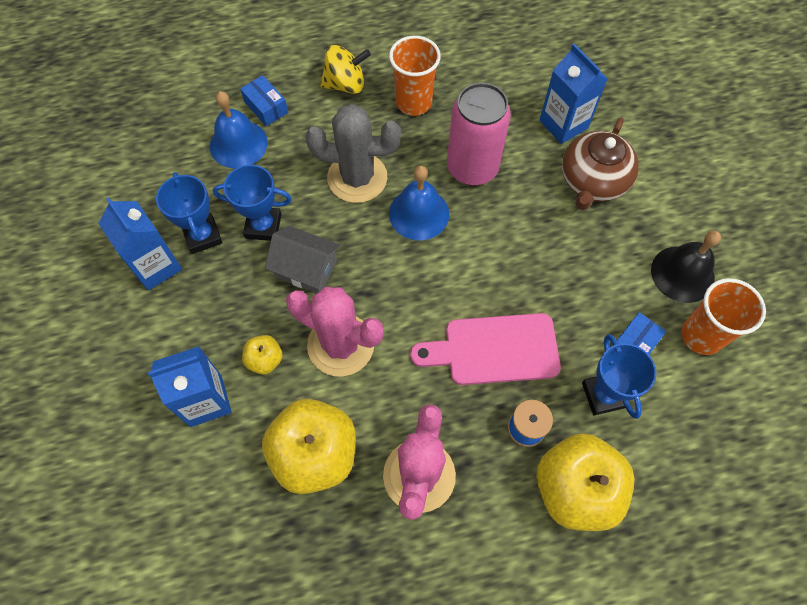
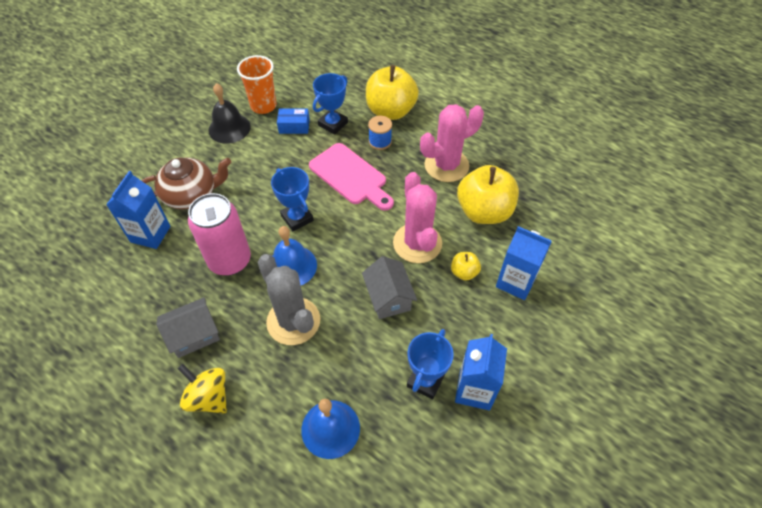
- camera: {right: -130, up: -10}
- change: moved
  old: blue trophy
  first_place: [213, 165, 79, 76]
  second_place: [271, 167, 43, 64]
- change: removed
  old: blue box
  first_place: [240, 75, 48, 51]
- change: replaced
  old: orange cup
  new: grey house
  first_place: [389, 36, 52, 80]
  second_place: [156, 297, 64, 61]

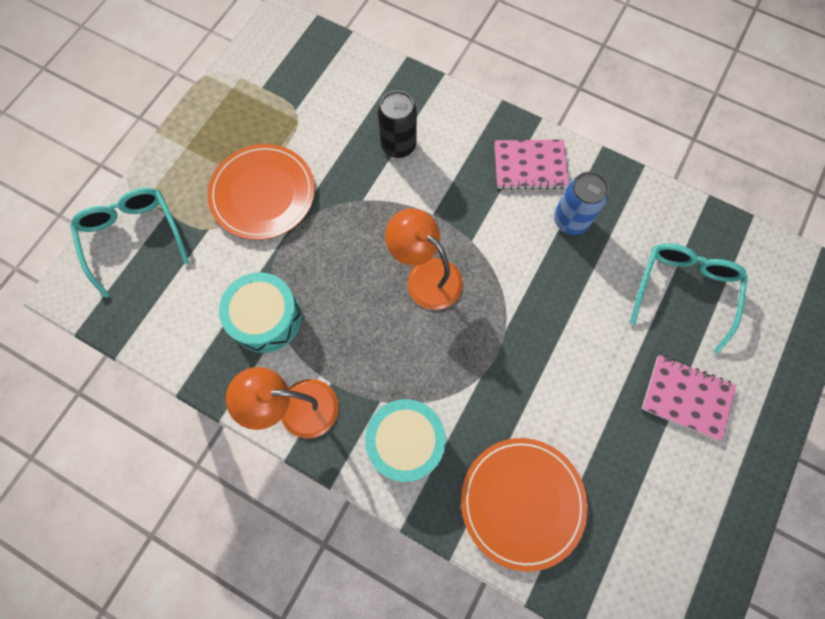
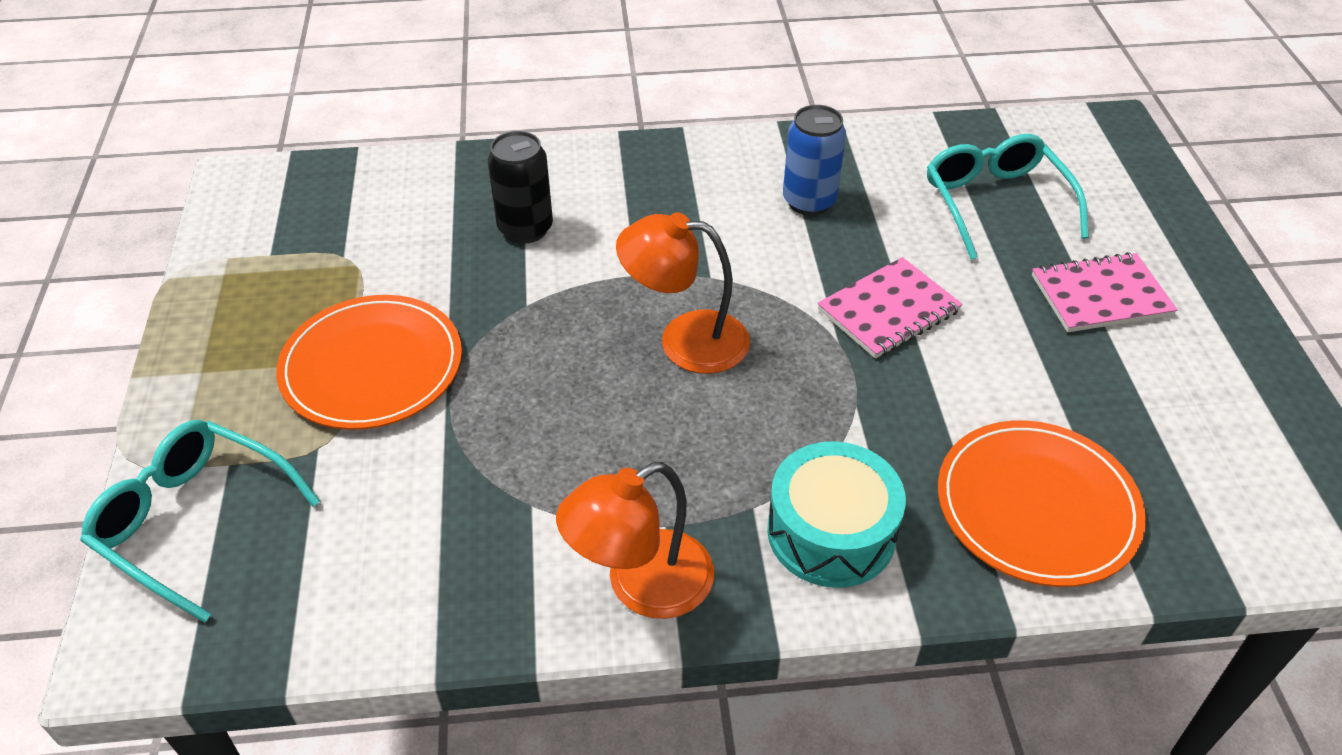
- camera: {right: -35, up: -25}
- change: removed
  old: turquoise drum
  first_place: [219, 272, 83, 81]
- change: moved
  old: pink notebook
  first_place: [495, 140, 74, 50]
  second_place: [817, 257, 146, 102]

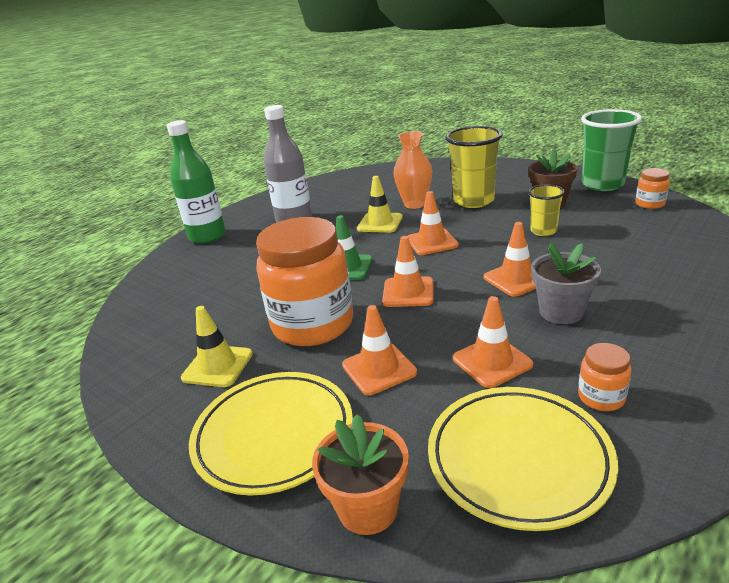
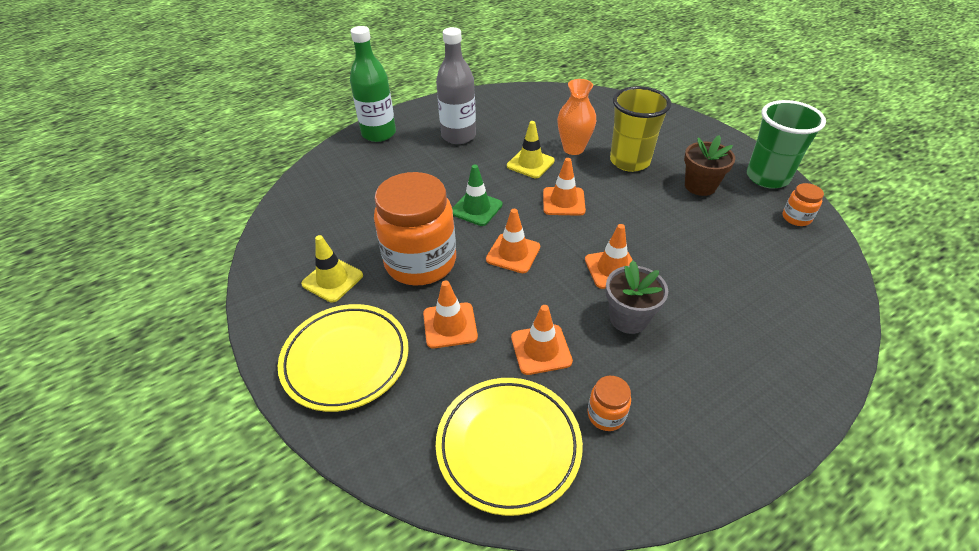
- camera: {right: 15, up: 15}
- change: removed
  old: orange flower pot
  first_place: [312, 414, 97, 121]
- change: removed
  old: yellow cup
  first_place: [528, 184, 37, 52]

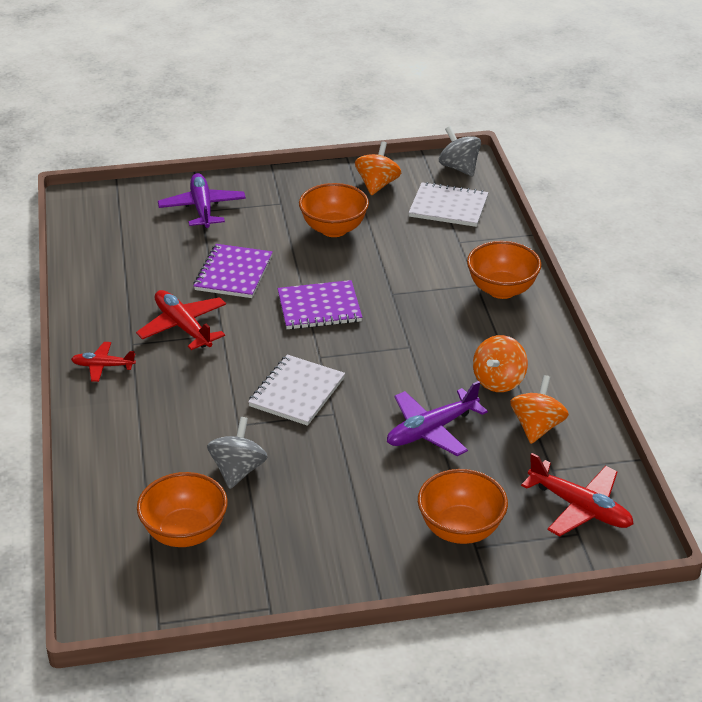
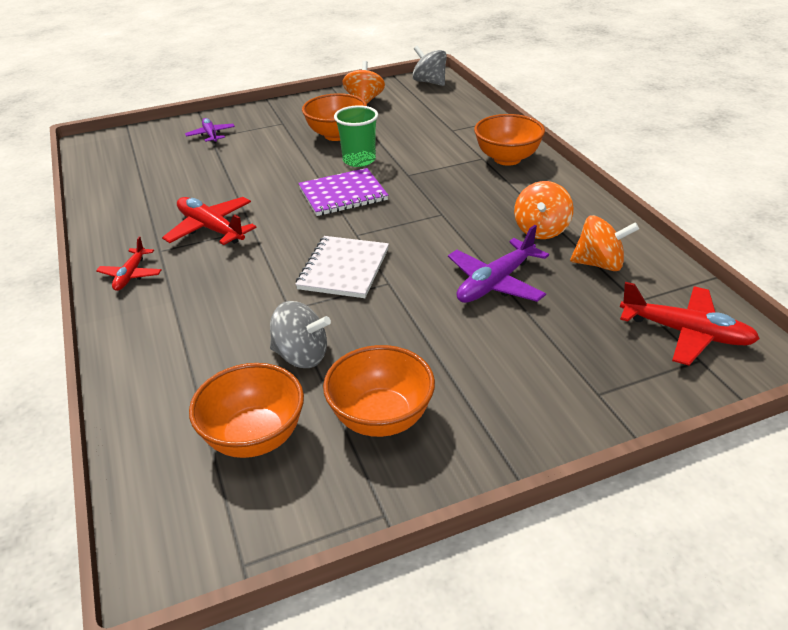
- camera: {right: -10, up: 0}
- change: turned
  old: red plane
  first_place: [71, 342, 65, 40]
  second_place: [96, 237, 66, 54]
  degrees: -75
- change: resized
  old: purple plane
  first_place: [158, 173, 88, 55]
  second_place: [185, 118, 50, 25]
  factor: 0.61
- change: removed
  old: purple notebook
  first_place: [193, 244, 80, 54]
- change: turned
  old: grey spinning top
  first_place: [207, 417, 61, 72]
  second_place: [270, 301, 61, 67]
  degrees: 105
- change: removed
  old: white notebook
  first_place: [409, 182, 79, 45]
- change: moved
  old: orange bowl
  first_place: [418, 469, 90, 75]
  second_place: [323, 345, 112, 92]
- change: turned
  old: orange spinning top
  first_place: [510, 375, 59, 69]
  second_place: [570, 215, 69, 56]
  degrees: 90
- change: added
  new: green cup
  second_place: [334, 105, 44, 62]

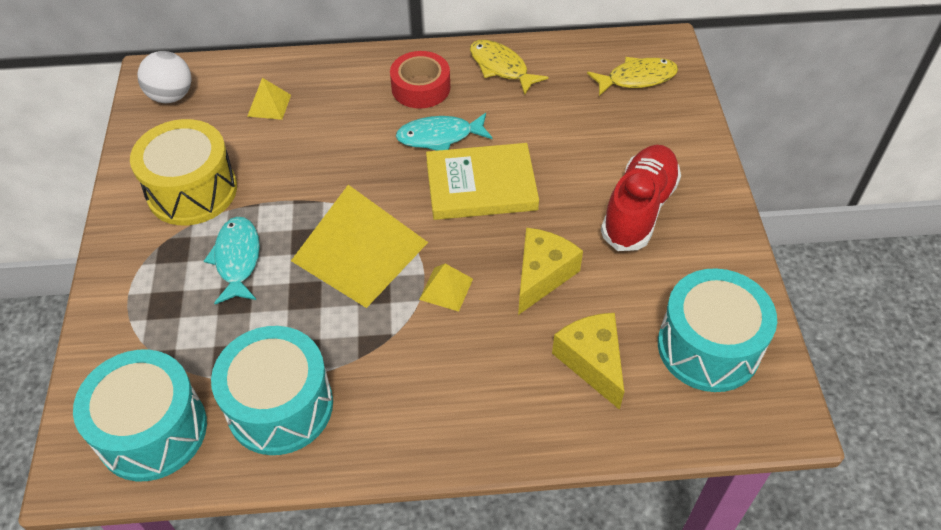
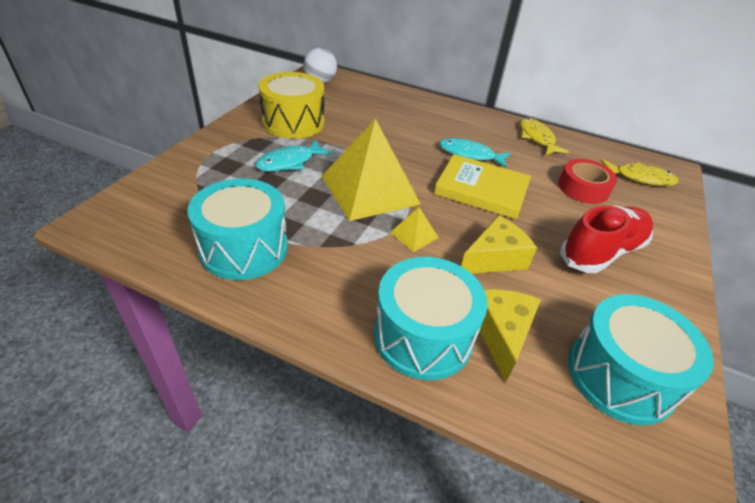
- camera: {right: 25, up: -10}
- change: moved
  old: turquoise drum
  first_place: [73, 350, 134, 131]
  second_place: [374, 257, 114, 123]
- change: turned
  old: turquoise fish
  first_place: [204, 217, 56, 87]
  second_place: [255, 140, 77, 31]
  degrees: -150
- change: removed
  old: yellow pyramid
  first_place: [247, 78, 44, 42]
- change: moved
  old: red tape
  first_place: [390, 51, 60, 58]
  second_place: [558, 159, 59, 45]

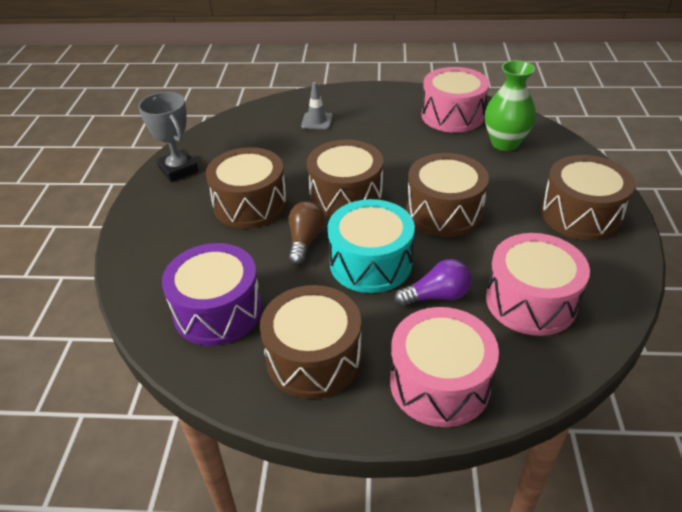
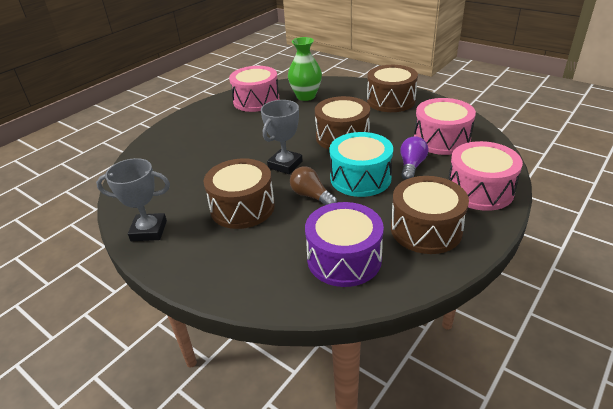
- camera: {right: -55, up: -5}
- change: removed
  old: grey traffic cone
  first_place: [301, 82, 32, 47]
- change: replaced
  old: brown drum
  new: grey trophy
  first_place: [307, 140, 76, 78]
  second_place: [261, 100, 42, 74]

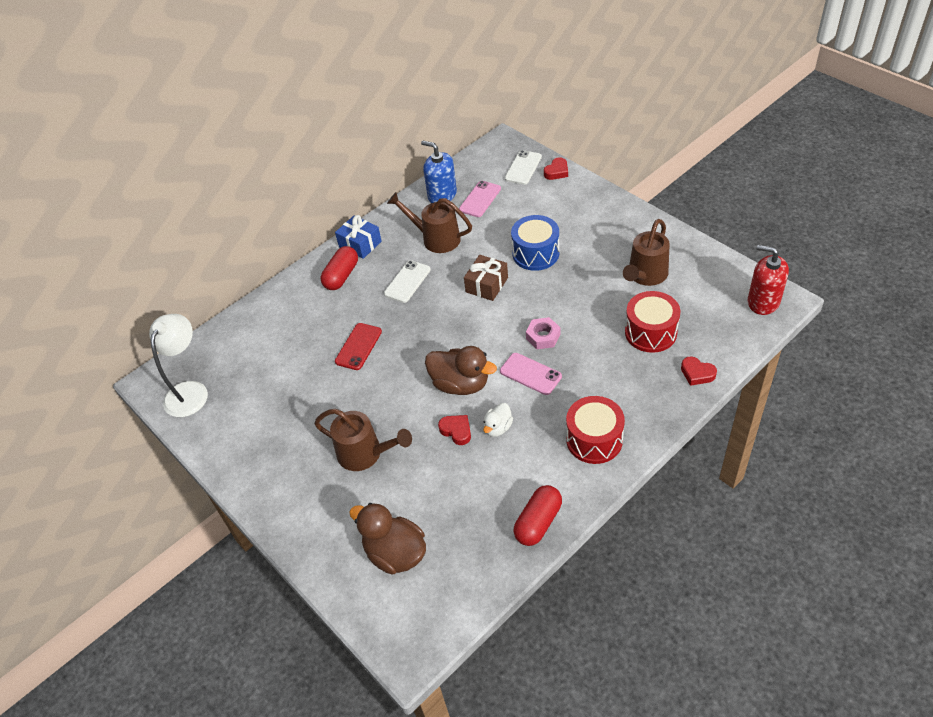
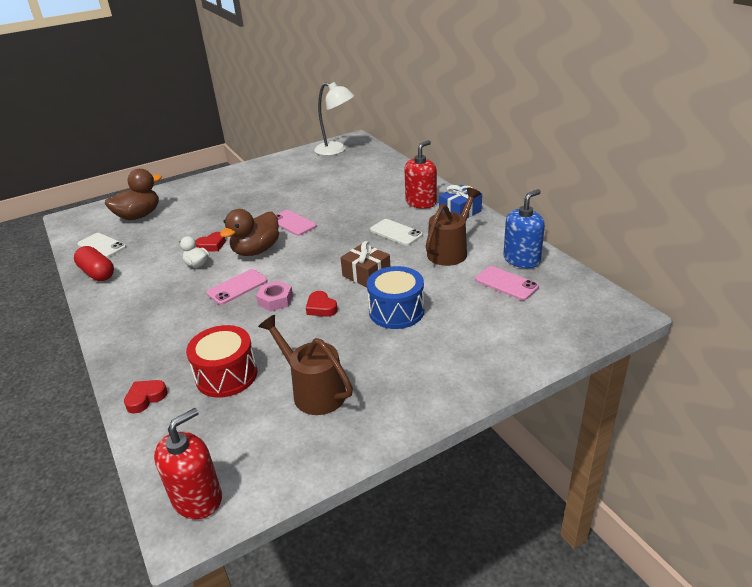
- camera: {right: 100, up: -15}
- change: removed
  old: brown watering can
  first_place: [314, 409, 98, 62]
- change: replaced
  old: red capsule
  new: red soap dispenser
  first_place: [321, 246, 37, 44]
  second_place: [404, 140, 33, 69]
- change: removed
  old: red phone
  first_place: [335, 323, 47, 47]
- change: moved
  old: white phone
  first_place: [505, 150, 37, 35]
  second_place: [77, 233, 49, 25]
- change: moved
  old: red heart
  first_place: [544, 157, 24, 23]
  second_place: [306, 291, 32, 26]
- change: removed
  old: red drum
  first_place: [566, 396, 59, 68]
- change: added
  new: pink phone
  second_place: [276, 210, 41, 26]

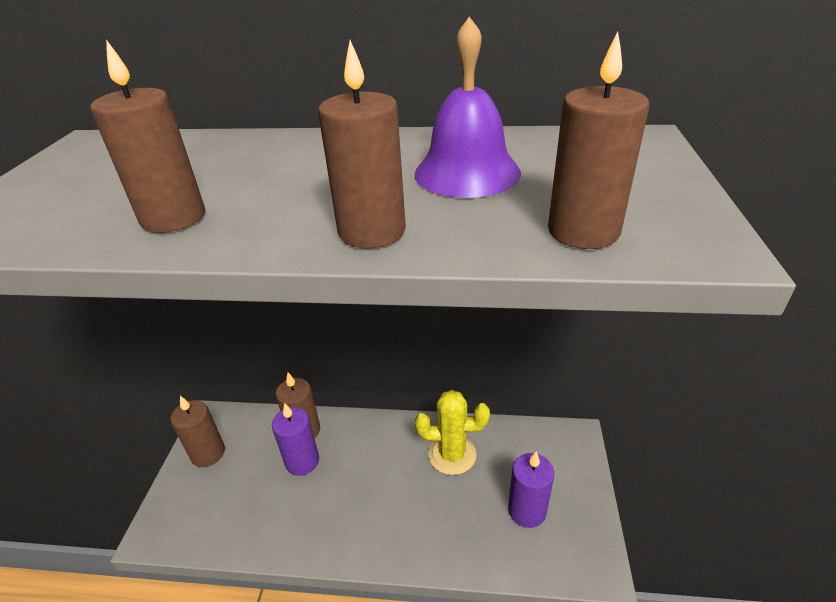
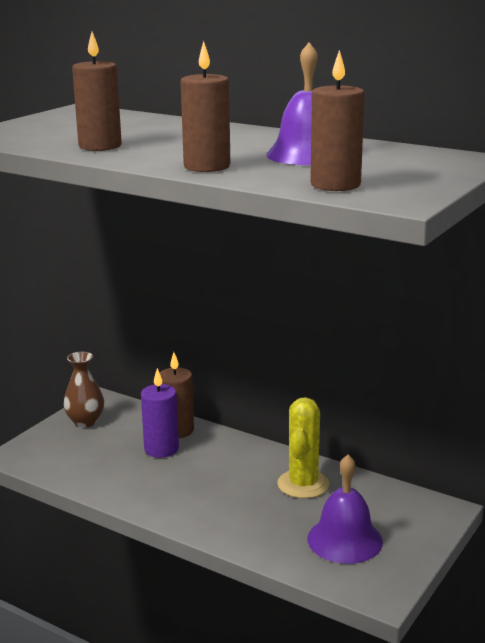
- camera: {right: 25, up: -15}
- change: replaced
  old: brown candle
  new: brown vase
  first_place: [170, 396, 55, 71]
  second_place: [63, 352, 41, 76]
- change: turned
  old: yellow cactus
  first_place: [415, 390, 75, 85]
  second_place: [277, 397, 52, 102]
  degrees: 75
- change: replaced
  old: purple candle
  new: purple bell
  first_place: [508, 451, 46, 77]
  second_place: [307, 455, 76, 109]

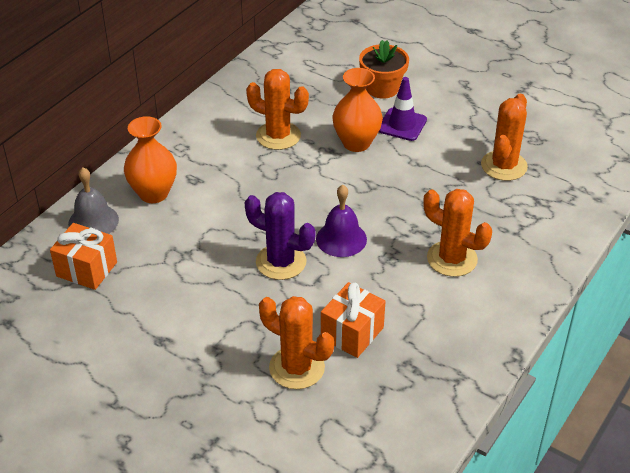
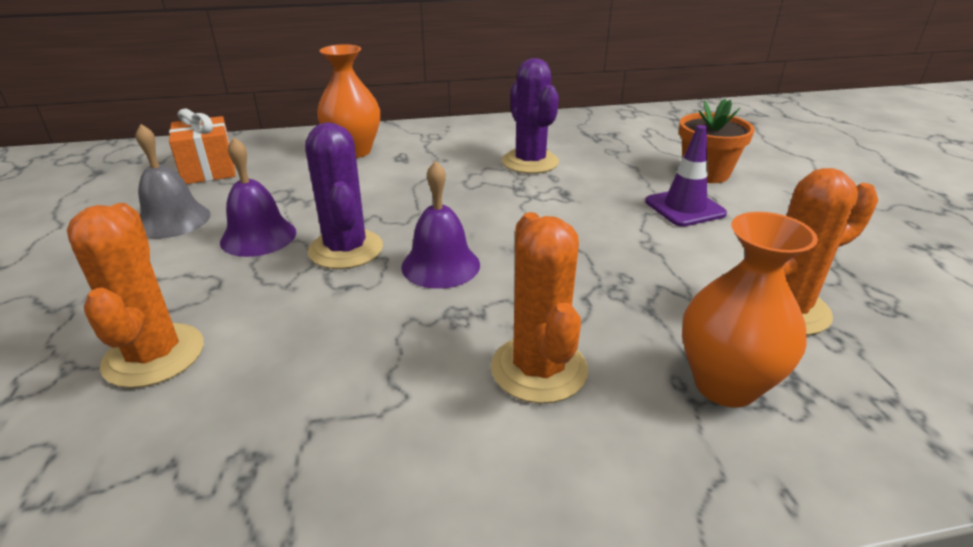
- camera: {right: 45, up: -10}
- change: moved
  old: grey bell
  first_place: [68, 167, 51, 67]
  second_place: [136, 124, 75, 115]
- change: recoloured
  old: orange cactus
  new: purple cactus
  first_place: [246, 69, 63, 81]
  second_place: [502, 58, 57, 116]
- change: removed
  old: orange gift
  first_place: [321, 282, 65, 76]
- change: moved
  old: orange vase
  first_place: [332, 68, 51, 84]
  second_place: [682, 212, 136, 196]
- change: added
  new: purple bell
  second_place: [220, 138, 76, 119]

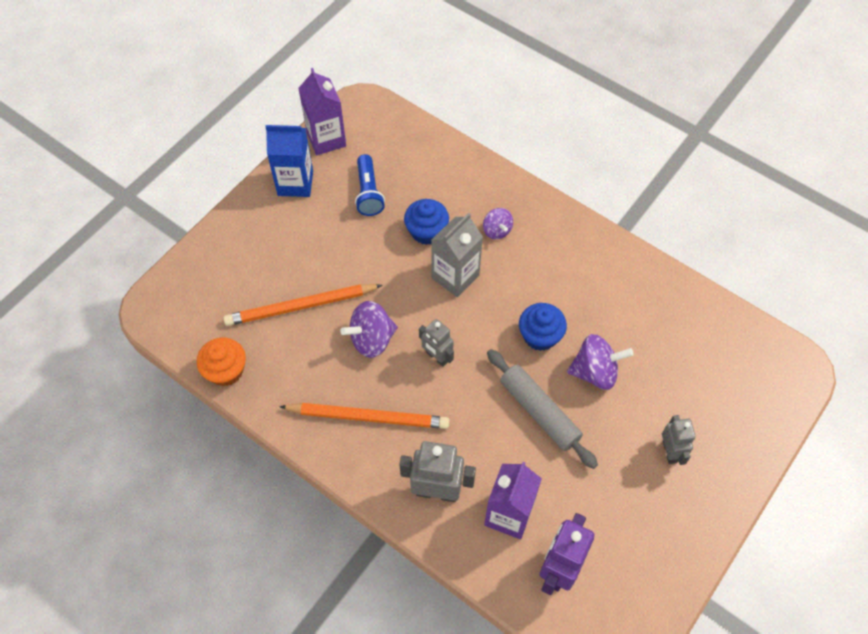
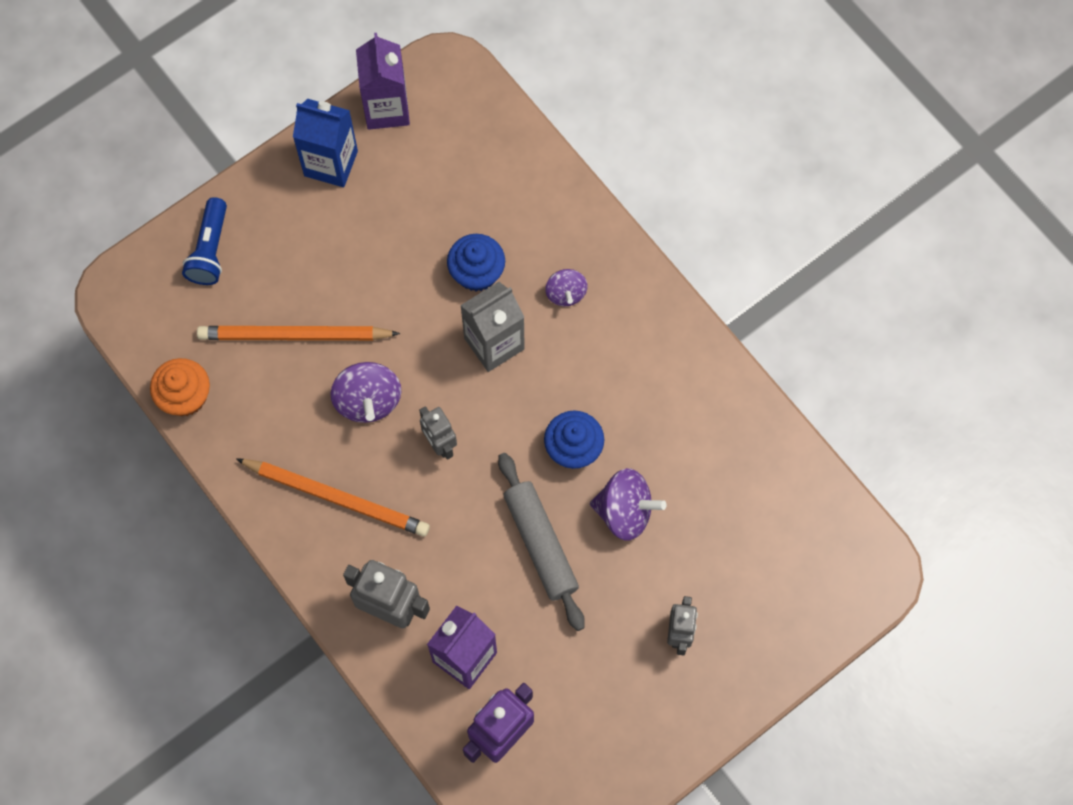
- camera: {right: 15, up: 10}
- change: turned
  old: purple spinning top
  first_place: [340, 301, 58, 57]
  second_place: [330, 362, 71, 61]
  degrees: -90
- change: moved
  old: blue flashlight
  first_place: [355, 154, 30, 62]
  second_place: [182, 197, 45, 88]

